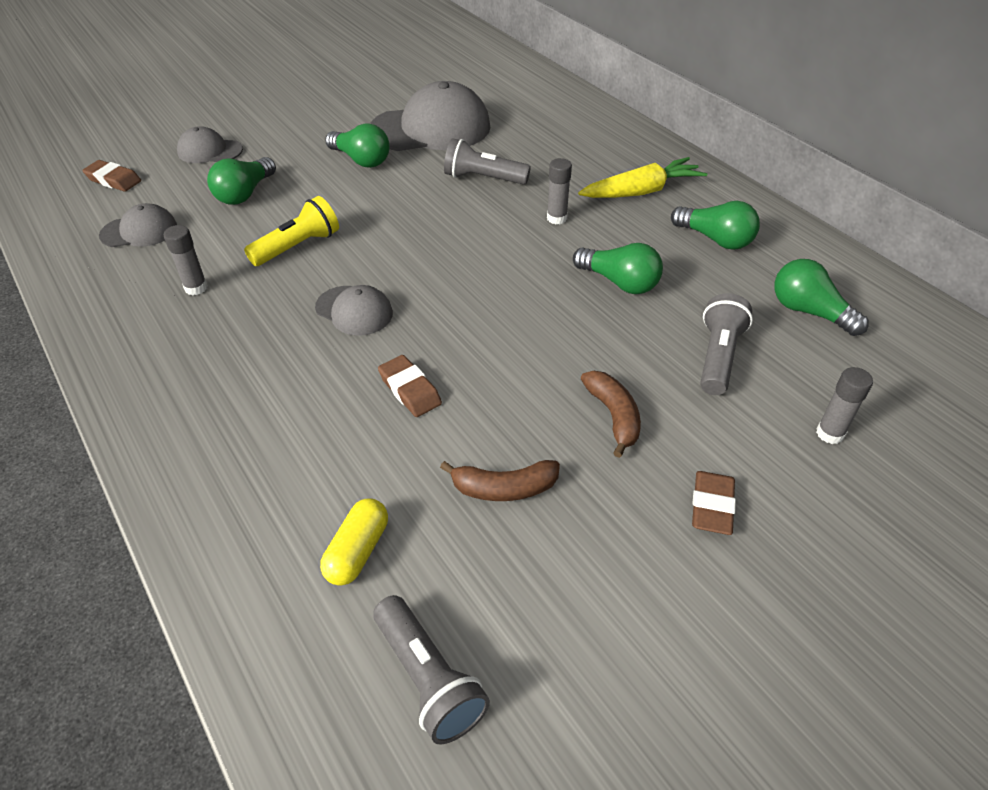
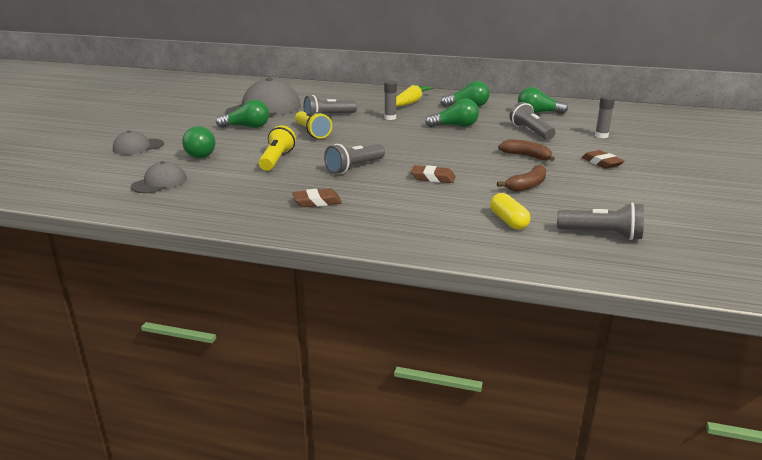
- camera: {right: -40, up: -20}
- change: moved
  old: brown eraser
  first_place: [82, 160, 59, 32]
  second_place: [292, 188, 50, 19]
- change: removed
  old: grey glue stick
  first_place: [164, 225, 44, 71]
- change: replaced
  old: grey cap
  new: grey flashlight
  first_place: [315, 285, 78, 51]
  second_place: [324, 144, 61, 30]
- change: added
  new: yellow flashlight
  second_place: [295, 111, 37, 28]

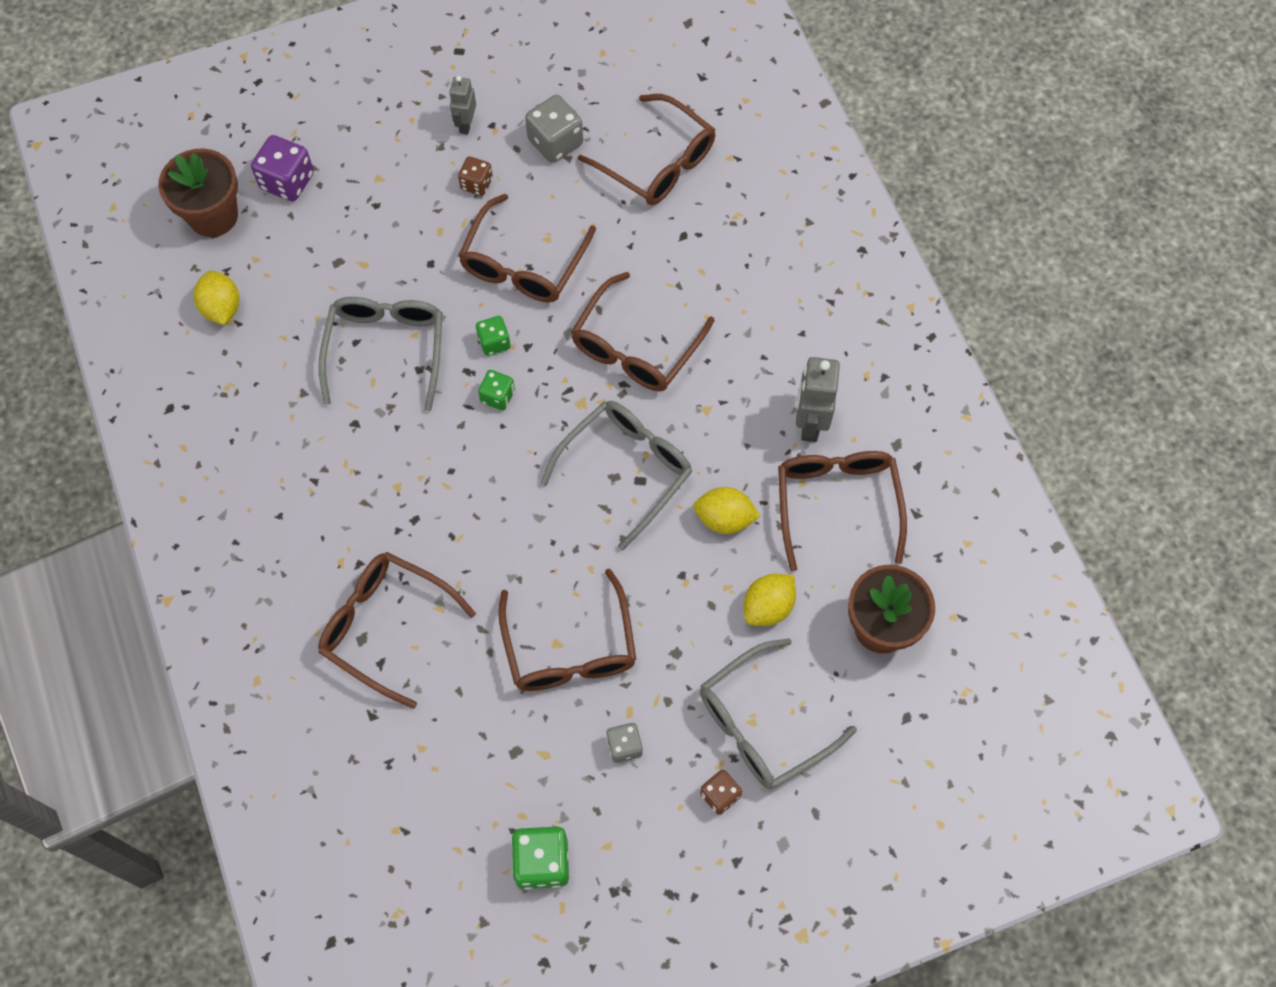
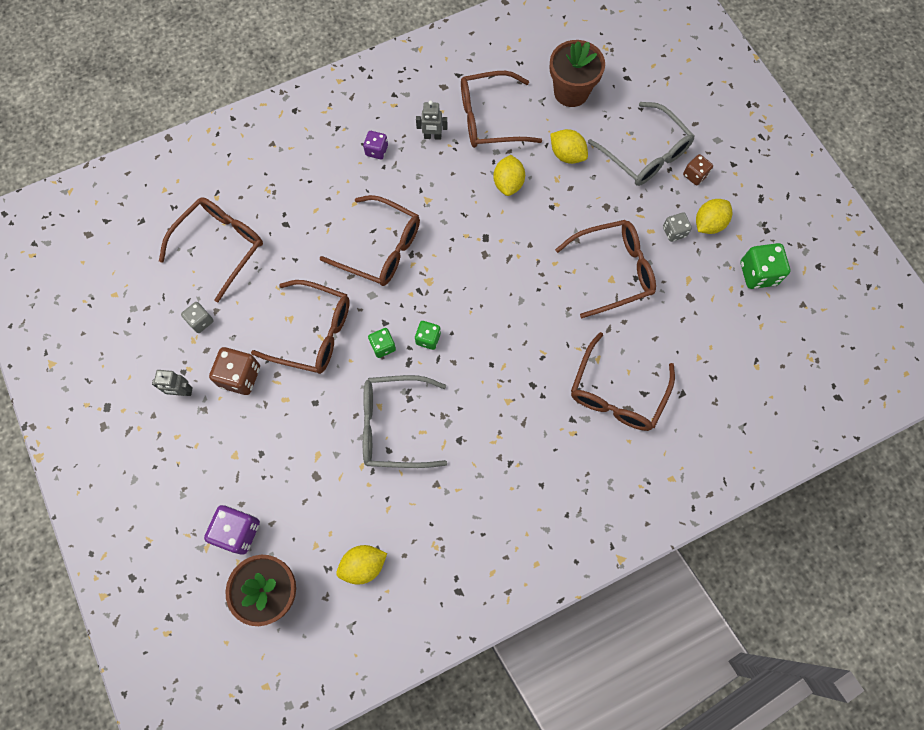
- camera: {right: -95, up: 5}
- change: resized
  old: brown dice
  first_place: [458, 156, 35, 40]
  second_place: [209, 347, 51, 48]
  factor: 1.65
- change: resized
  old: grey dice
  first_place: [525, 95, 58, 68]
  second_place: [181, 302, 33, 31]
  factor: 0.61
- change: removed
  old: grey glasses
  first_place: [540, 401, 152, 150]
- change: resized
  old: grey robot
  first_place: [796, 357, 44, 85]
  second_place: [416, 101, 32, 39]
  factor: 0.62
- change: added
  new: purple dice
  second_place: [363, 131, 25, 28]
- change: added
  new: yellow lemon
  second_place: [696, 199, 36, 35]

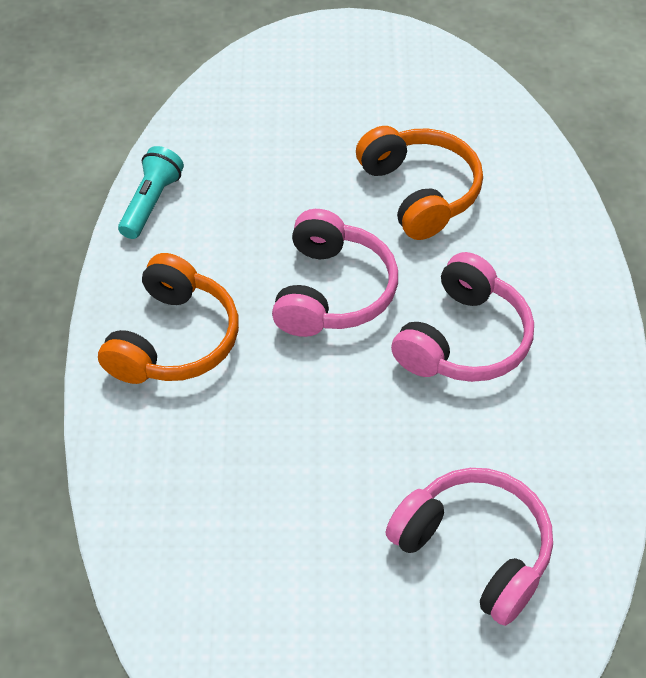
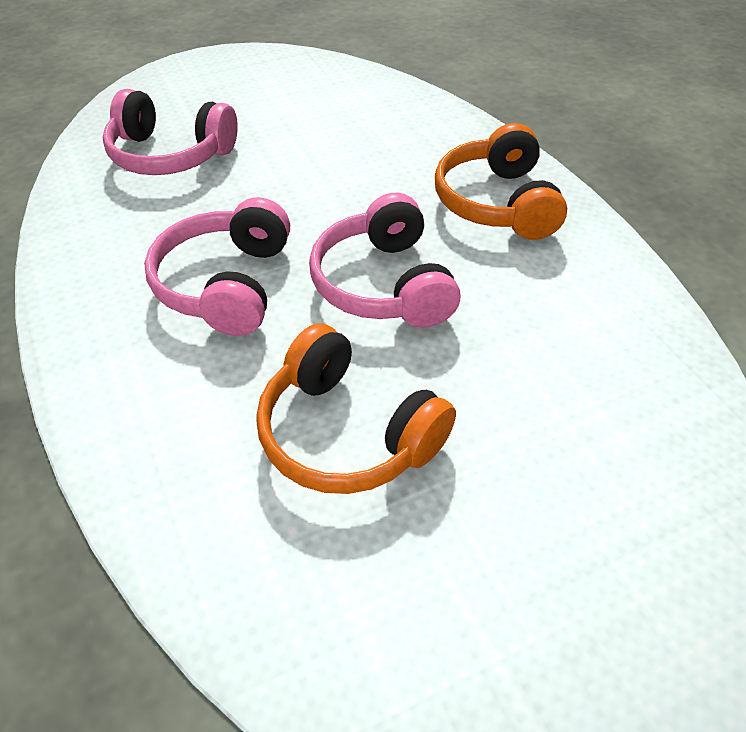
- camera: {right: 155, up: -5}
- change: removed
  old: turquoise flashlight
  first_place: [118, 146, 66, 93]

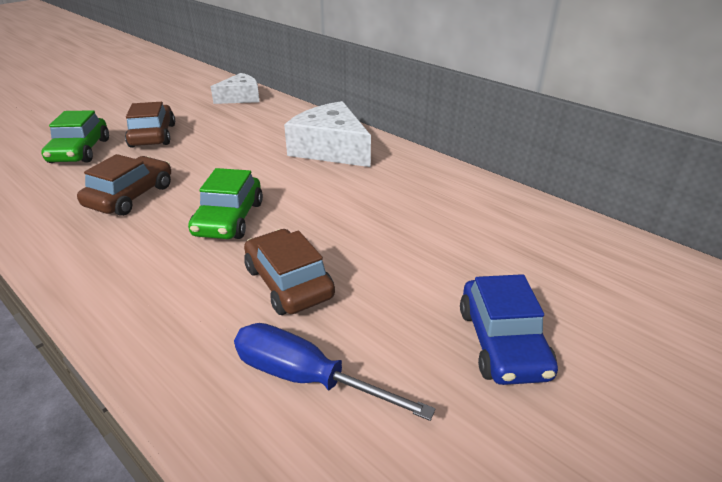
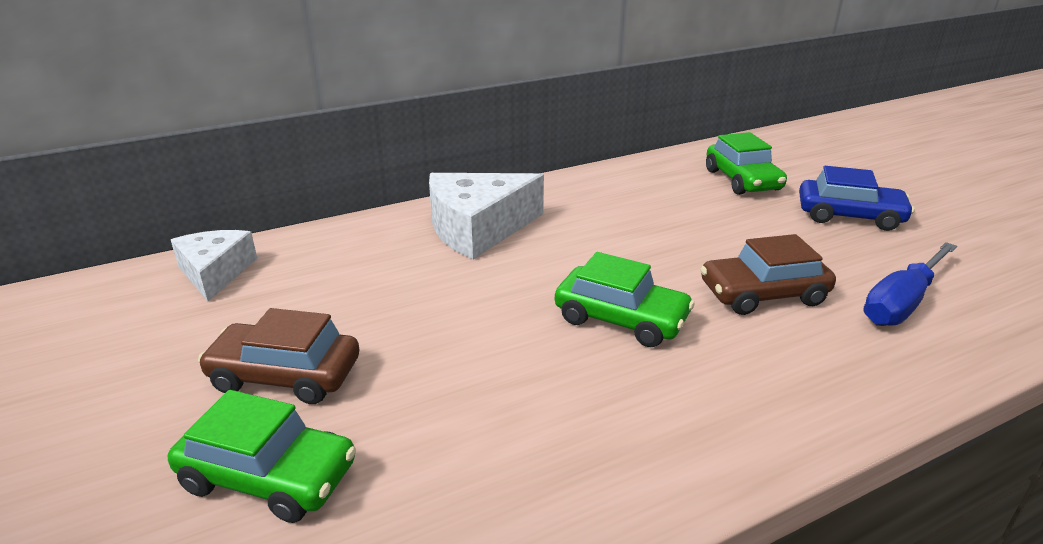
- camera: {right: -70, up: -5}
- change: removed
  old: brown car
  first_place: [77, 154, 94, 62]
- change: added
  new: green car
  second_place: [706, 132, 81, 63]

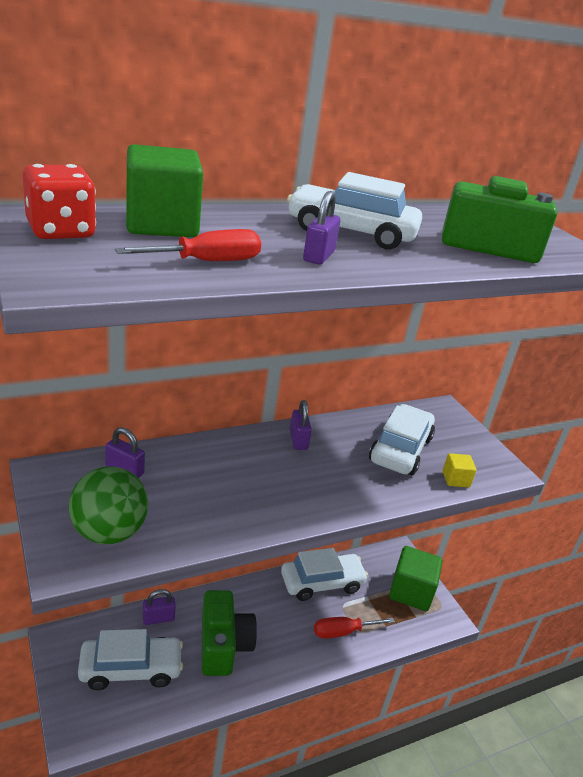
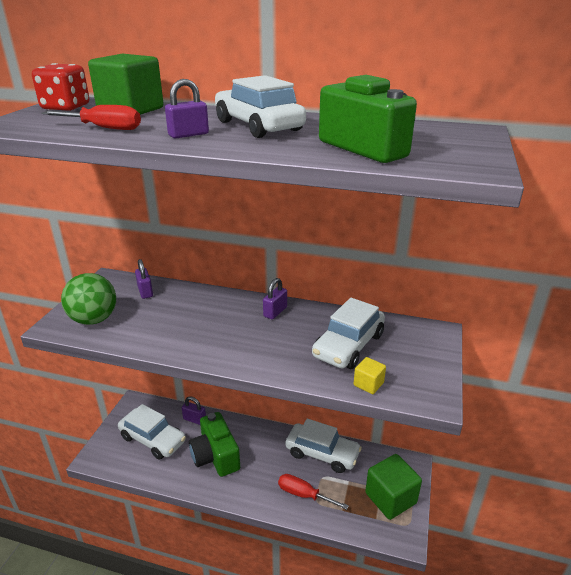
- camera: {right: 45, up: 0}
- change: turned
  old: green camera
  first_place: [202, 590, 55, 86]
  second_place: [189, 412, 51, 65]
  degrees: 120
- change: turned
  old: white car
  first_place: [369, 404, 66, 71]
  second_place: [312, 298, 73, 71]
  degrees: 150

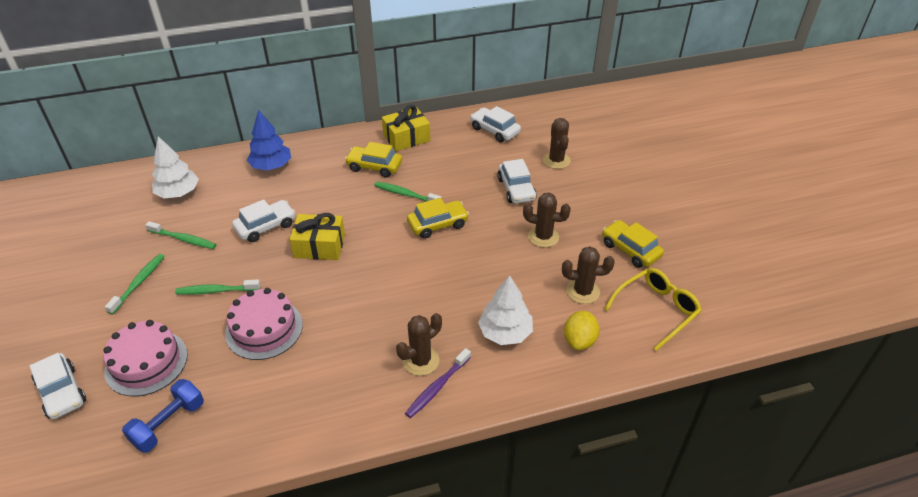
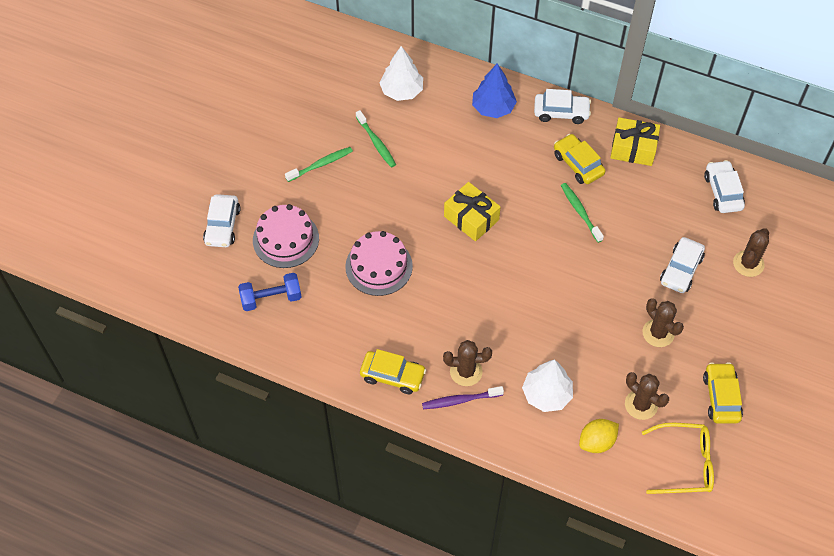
- camera: {right: 40, up: 15}
- change: removed
  old: green toothbrush
  first_place: [175, 279, 86, 16]
- change: moved
  old: white car
  first_place: [232, 199, 63, 43]
  second_place: [534, 89, 57, 35]
- change: moved
  old: yellow car
  first_place: [407, 198, 62, 41]
  second_place: [360, 349, 66, 45]

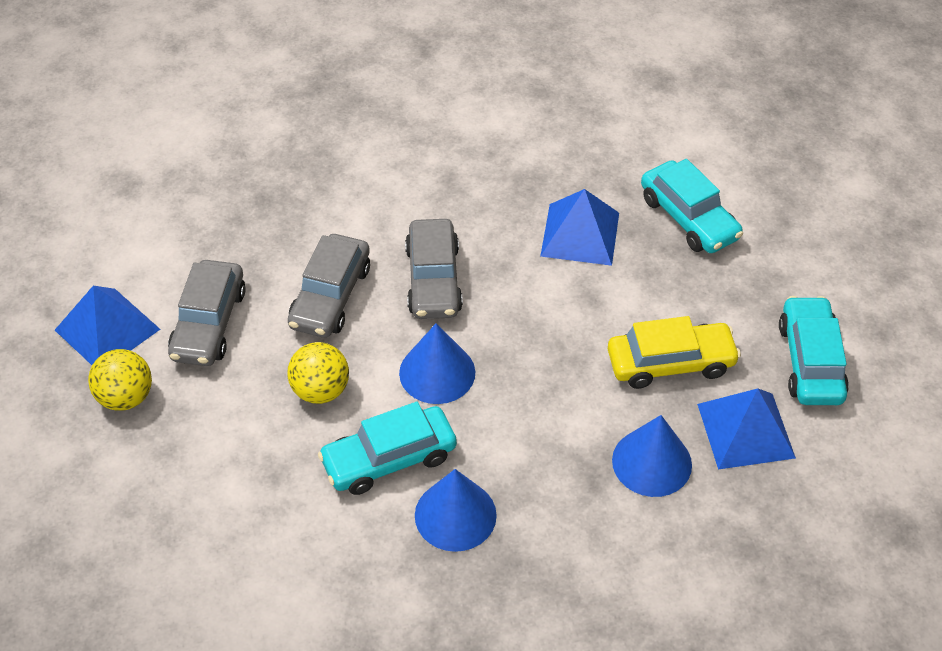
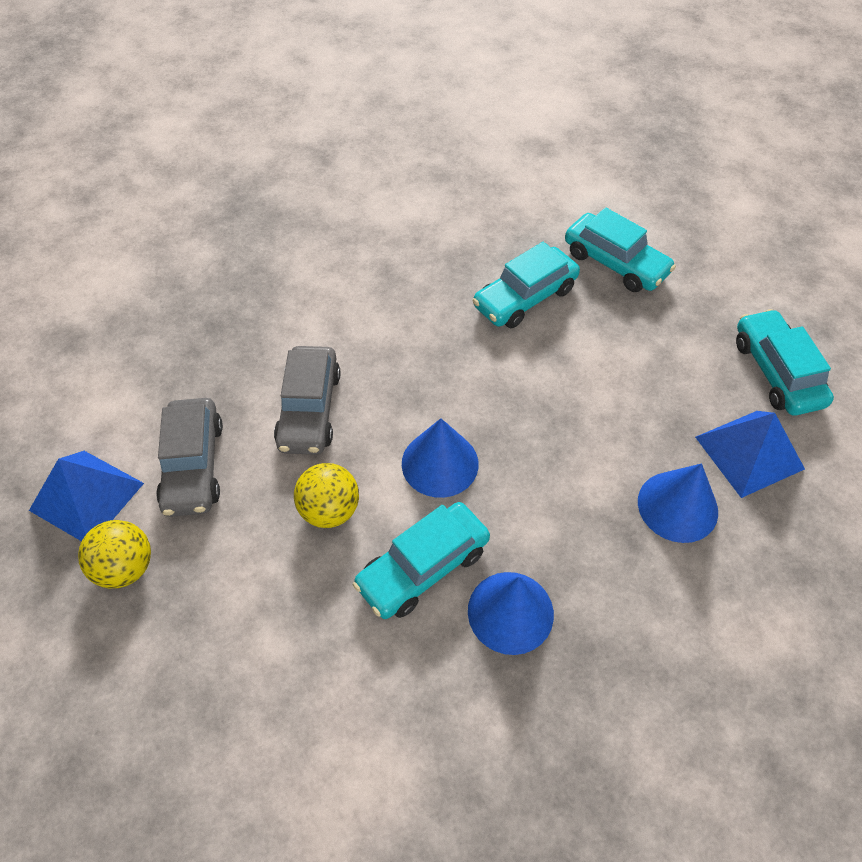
- camera: {right: -15, up: 5}
- change: removed
  old: grey car
  first_place: [405, 219, 58, 100]
- change: replaced
  old: blue pyramid
  new: turquoise car
  first_place: [540, 189, 79, 77]
  second_place: [472, 242, 108, 86]
- change: removed
  old: yellow car
  first_place: [608, 316, 133, 73]

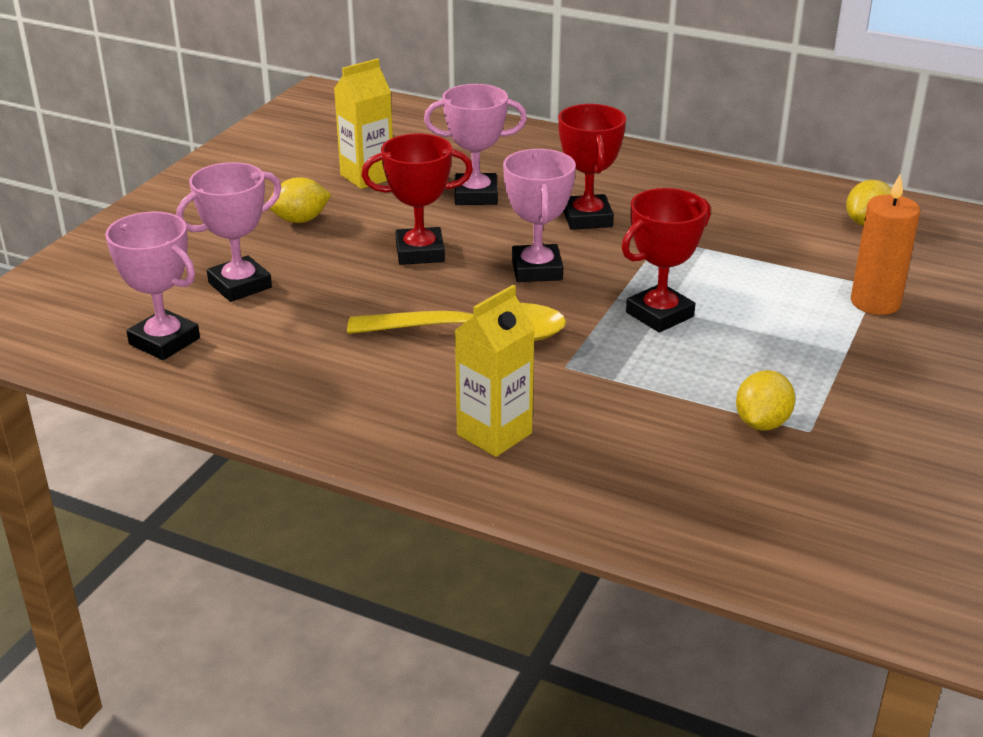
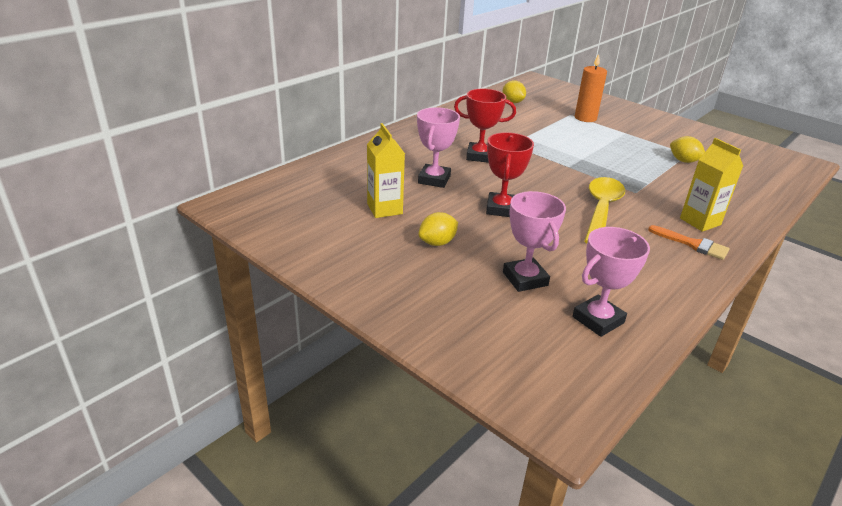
- camera: {right: -75, up: 0}
- change: turned
  old: yellow lemon
  first_place: [269, 177, 63, 46]
  second_place: [418, 212, 40, 34]
  degrees: 60
- change: removed
  old: pink trophy
  first_place: [503, 149, 73, 133]
- change: removed
  old: red trophy
  first_place: [621, 188, 90, 144]
- change: added
  new: orange brush
  second_place: [648, 225, 82, 35]

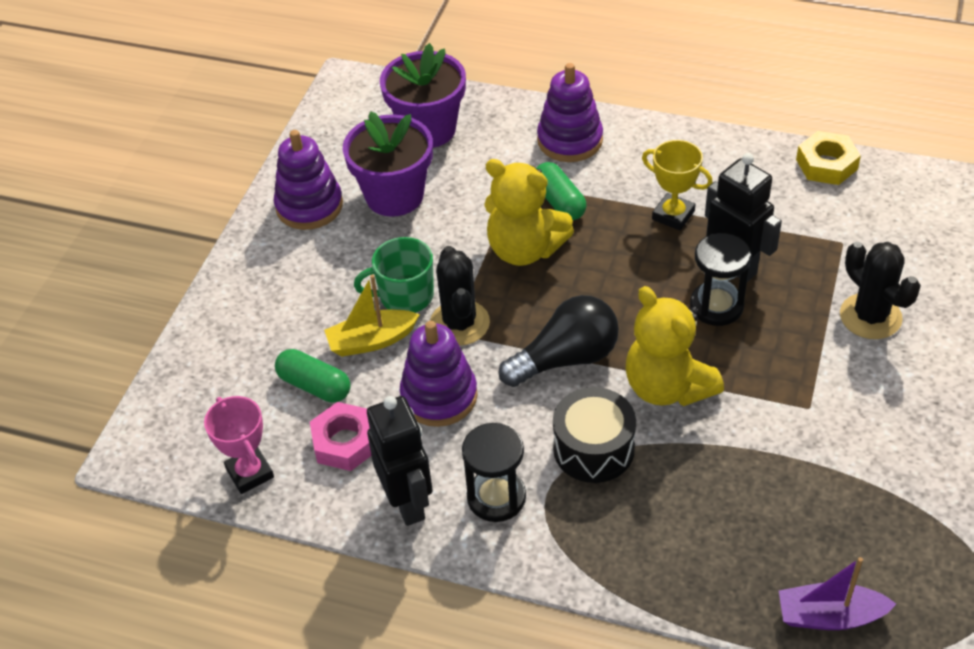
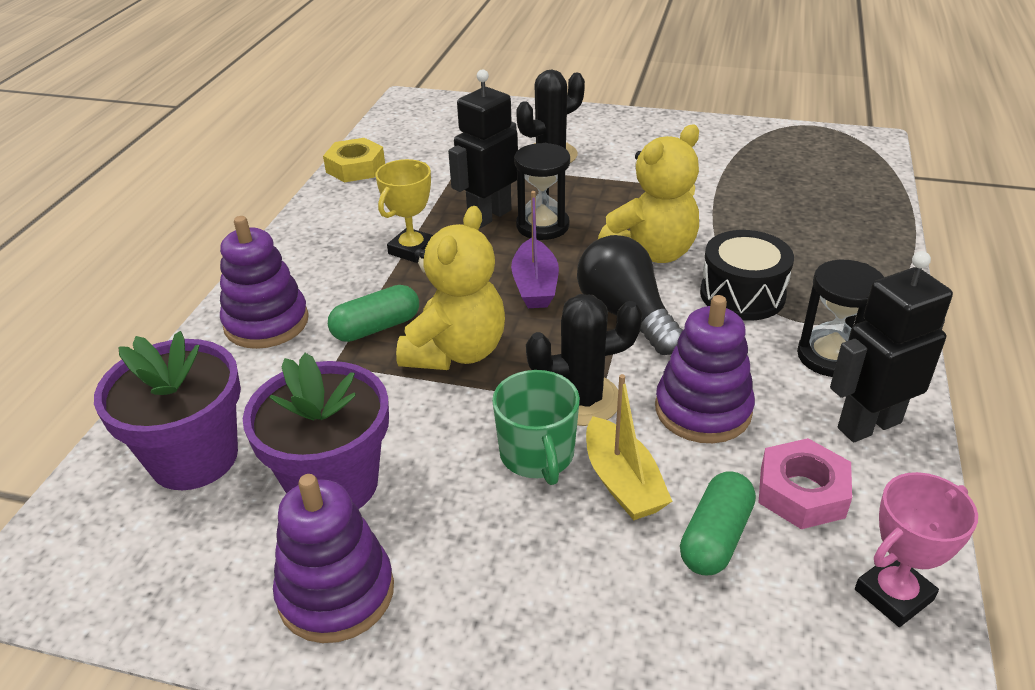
- camera: {right: -95, up: -10}
- change: moved
  old: purple boat
  first_place: [779, 557, 117, 73]
  second_place: [511, 191, 48, 117]

